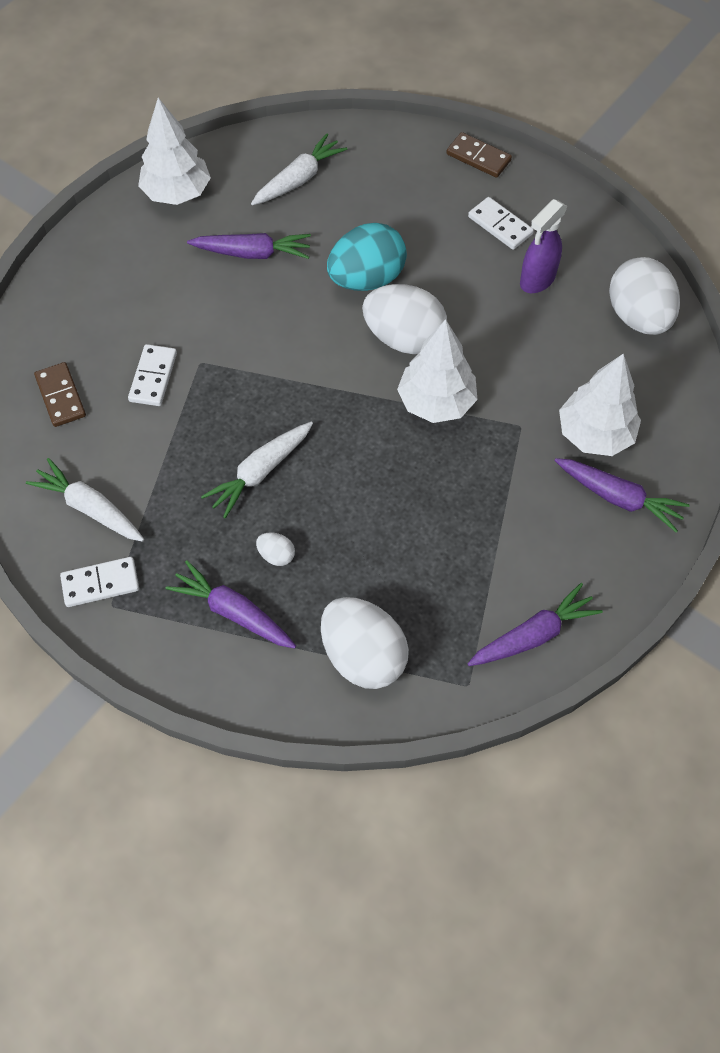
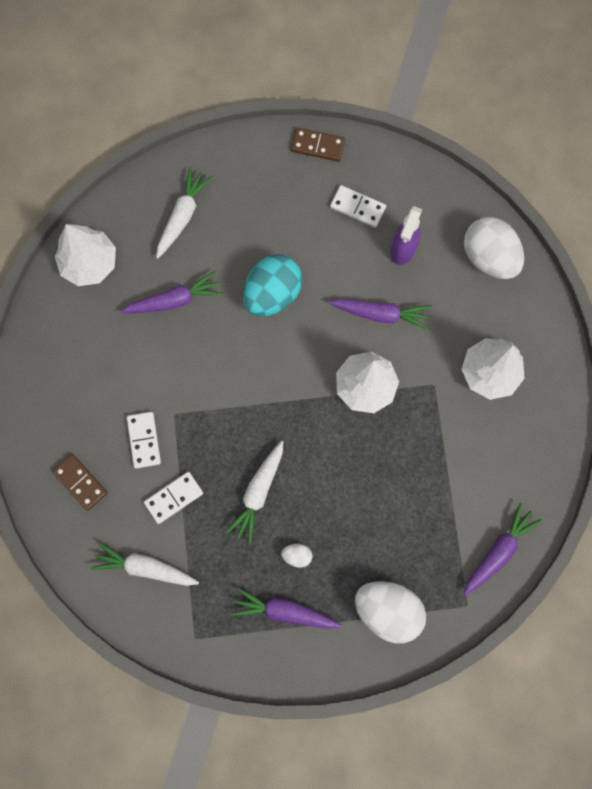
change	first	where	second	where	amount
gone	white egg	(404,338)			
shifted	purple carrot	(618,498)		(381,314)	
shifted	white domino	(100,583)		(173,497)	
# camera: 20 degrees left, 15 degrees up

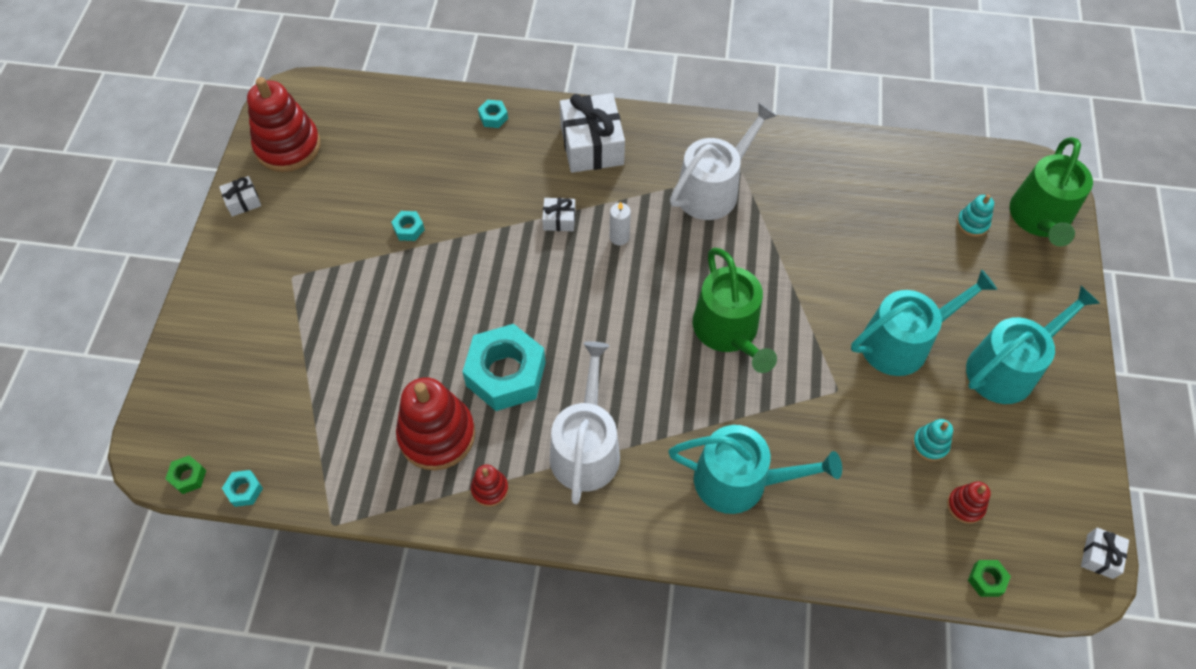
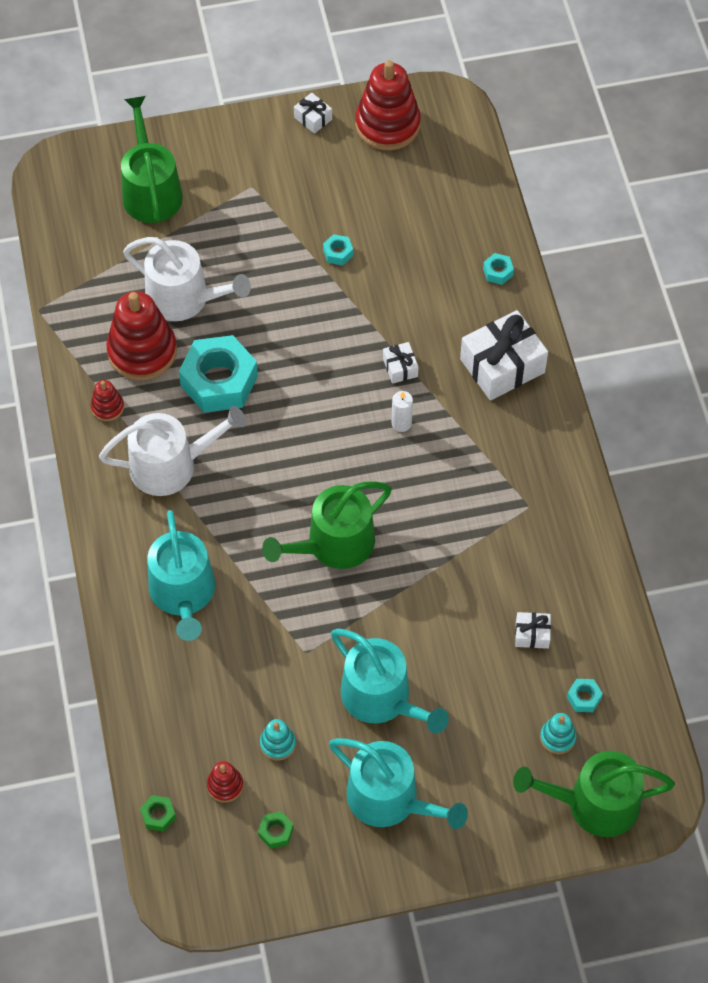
change	first	where	second	where	amount
shifted	white watering can	(713,189)		(184,298)	
shifted	green nut	(188,477)		(276,832)	
shifted	turquoise nut	(244,490)		(584,698)	
shifted	white gift	(1099,556)		(532,634)	
new			green watering can	(151,190)	
# camera: 70 degrees right, 0 degrees up

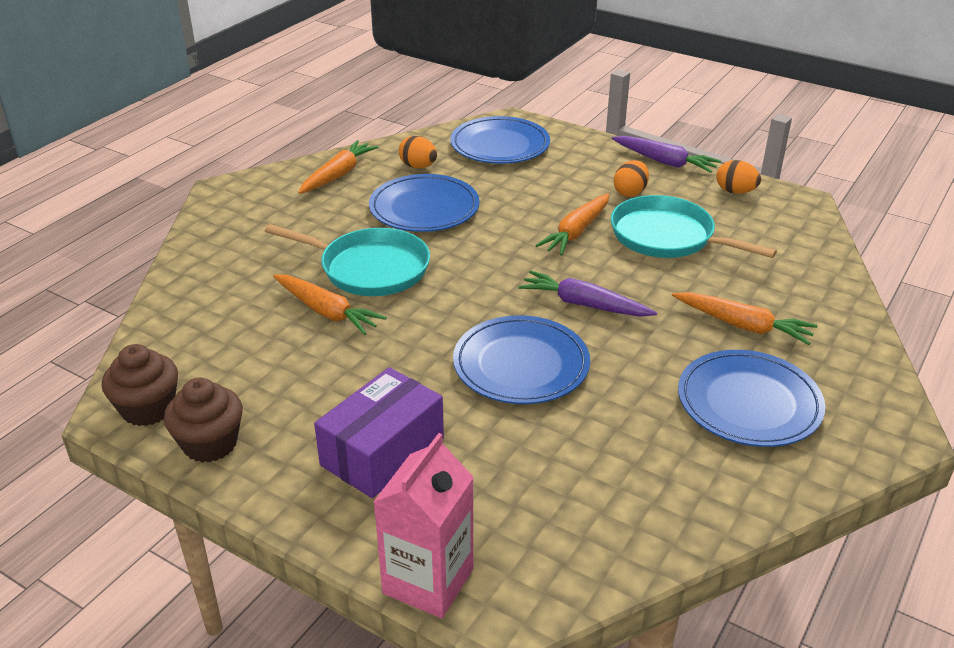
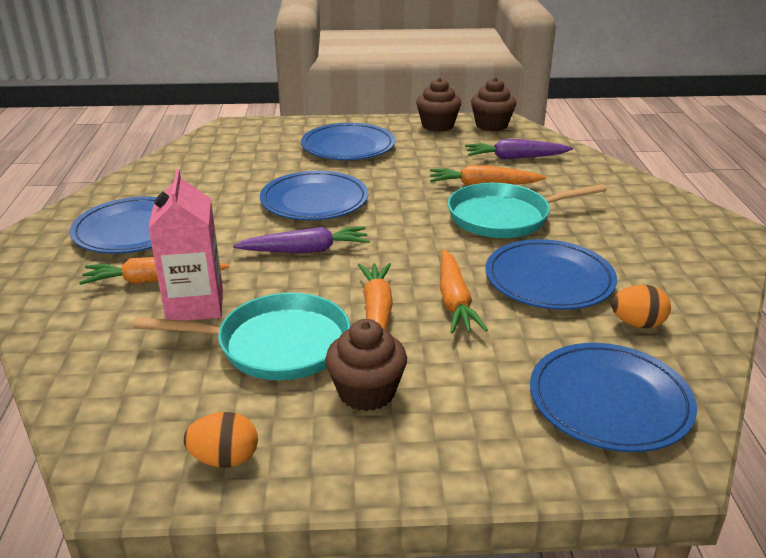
change	first	where	second	where	amount
shifted	purple carrot	(664,162)		(515,158)	
shifted	orange carrot	(338,175)		(454,301)	
swapped	orange egg	(630,192)	brown cupcake	(366,392)	
swapped	purple box	(382,451)	blue plate	(348,146)	
shifted	pink carton	(428,581)		(195,305)	
# camera: 145 degrees right, 5 degrees down

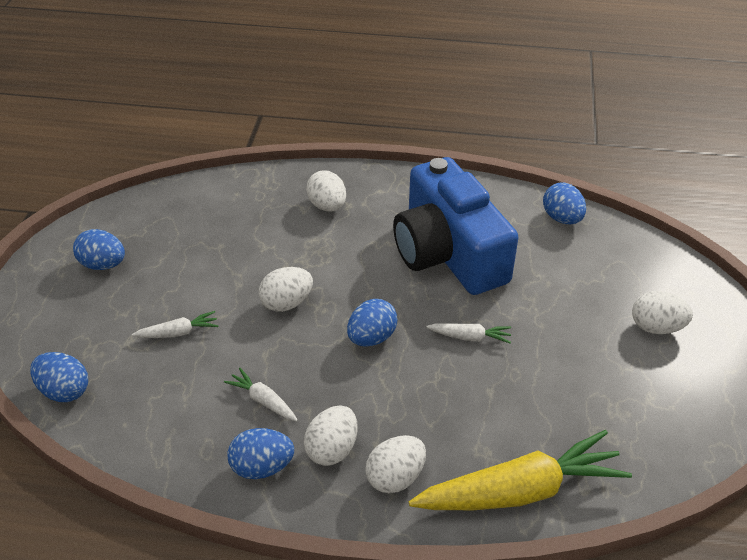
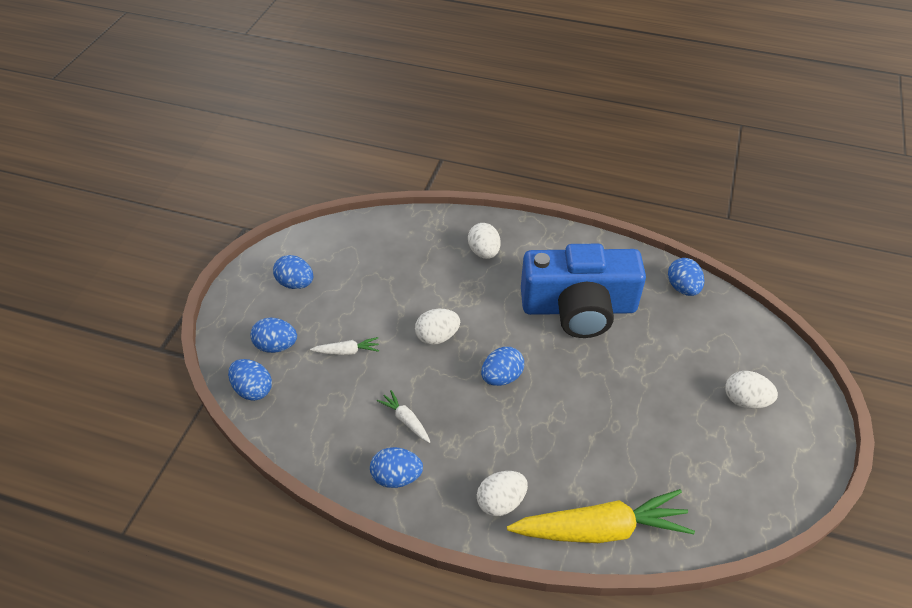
change	first	where	second	where	amount
rotated	blue camera	(448,252)		(579,307)	75 degrees counterclockwise
gone	white carrot	(470,337)			
gone	white egg	(332,449)			
new			blue egg	(276,346)	
# camera: 10 degrees right, 5 degrees up

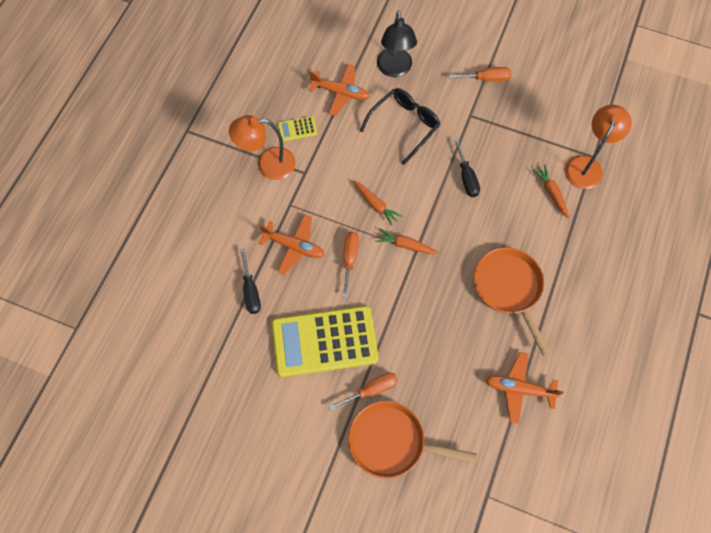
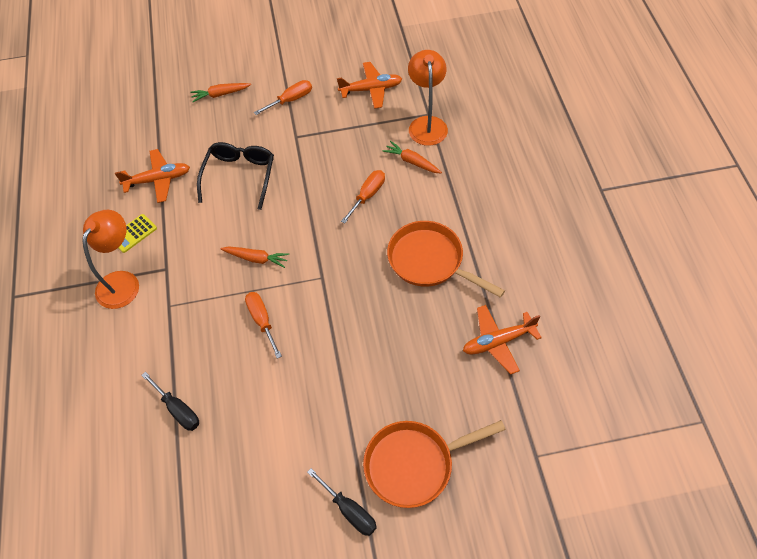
change	first	where	second	where	amount
gone	black lamp	(394,69)			
rotated	orange lamp	(268,164)		(122,281)	150 degrees clockwise
shifted	black screwdriver	(466,178)		(349,511)	
shifted	orange plane	(294,246)		(371,89)	
shifted	orange carrot	(405,245)		(220,94)	
gone	yellow calculator	(324,341)			
shifted	orange screwdriver	(371,390)		(368,195)	
# camera: 30 degrees left, 10 degrees down

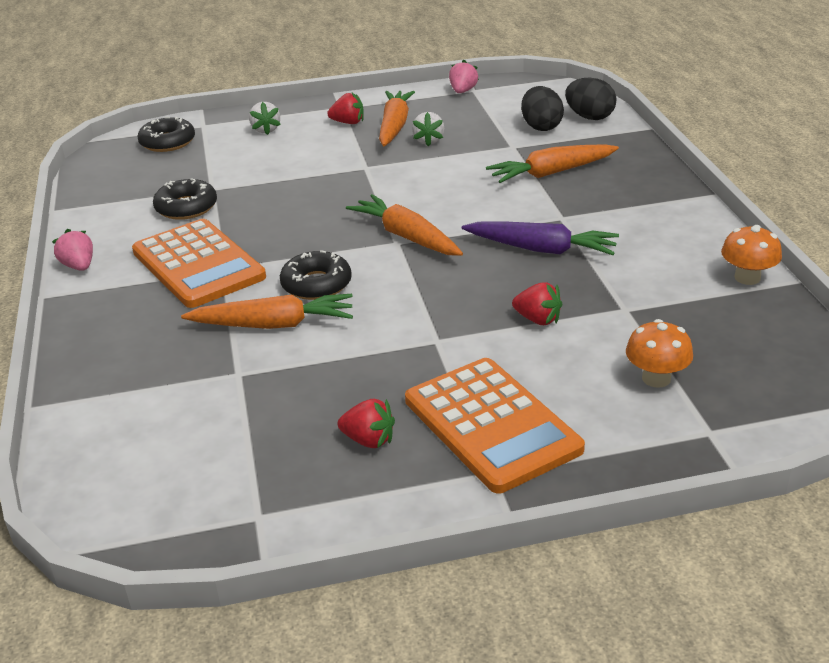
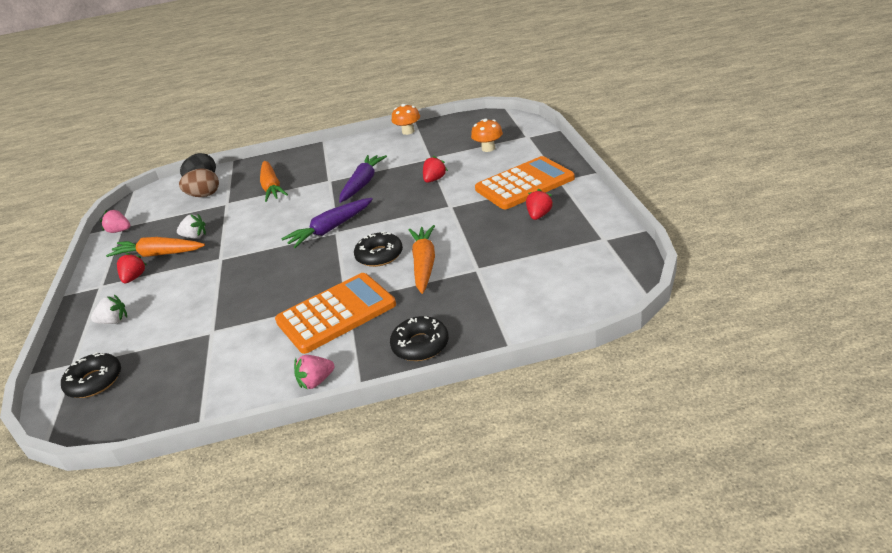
change	first	where	second	where	amount
repainted	black egg	(541,127)	brown egg	(204,195)	
shifted	black donut	(186,207)		(420,345)	
repainted	orange carrot	(406,237)	purple carrot	(330,229)	
# camera: 85 degrees left, 0 degrees up

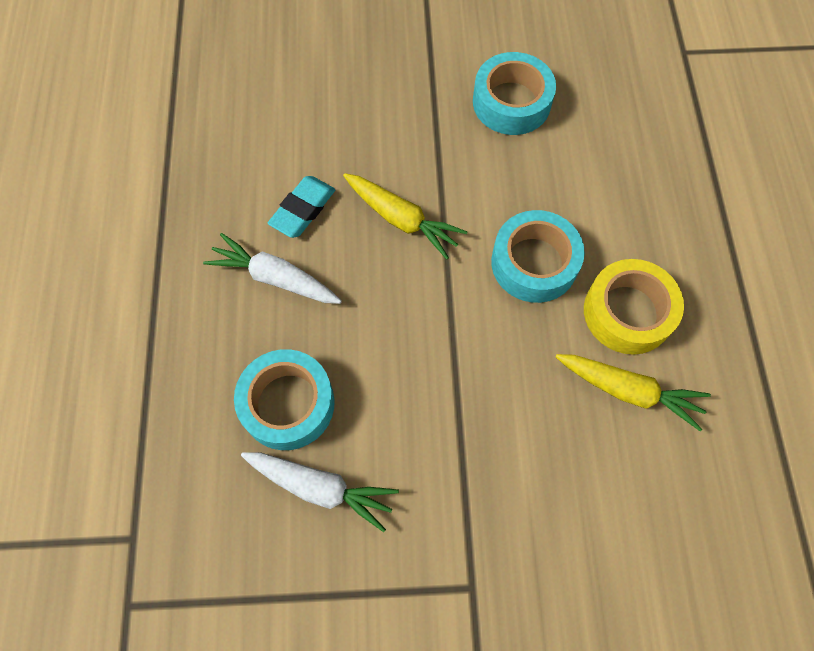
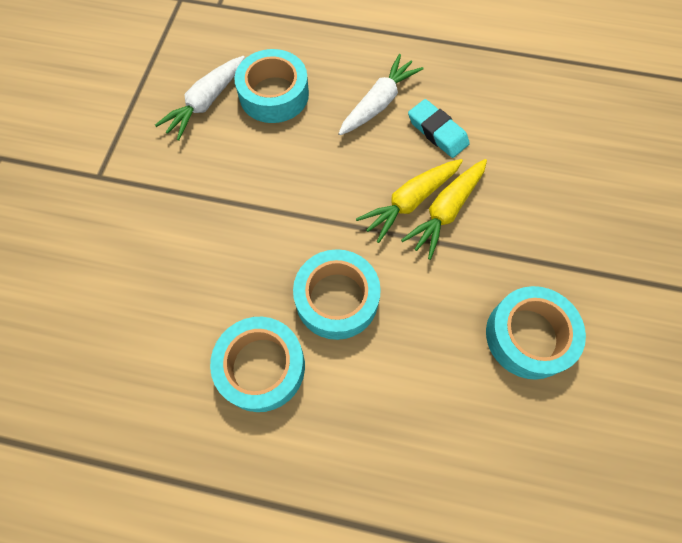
change	first	where	second	where	amount
repainted	yellow tape	(627,312)	turquoise tape	(261,367)	
shifted	yellow carrot	(629,391)		(445,211)	
# camera: 105 degrees right, 0 degrees up

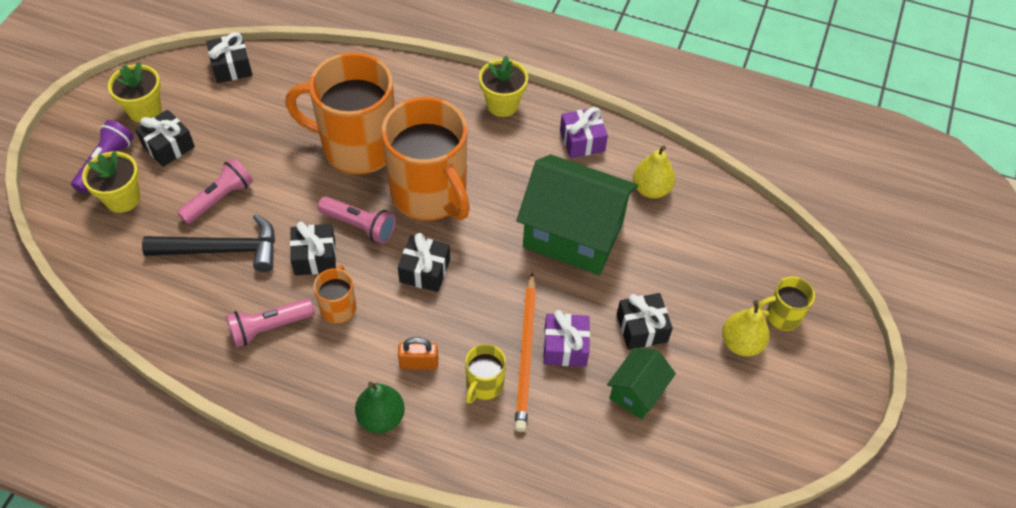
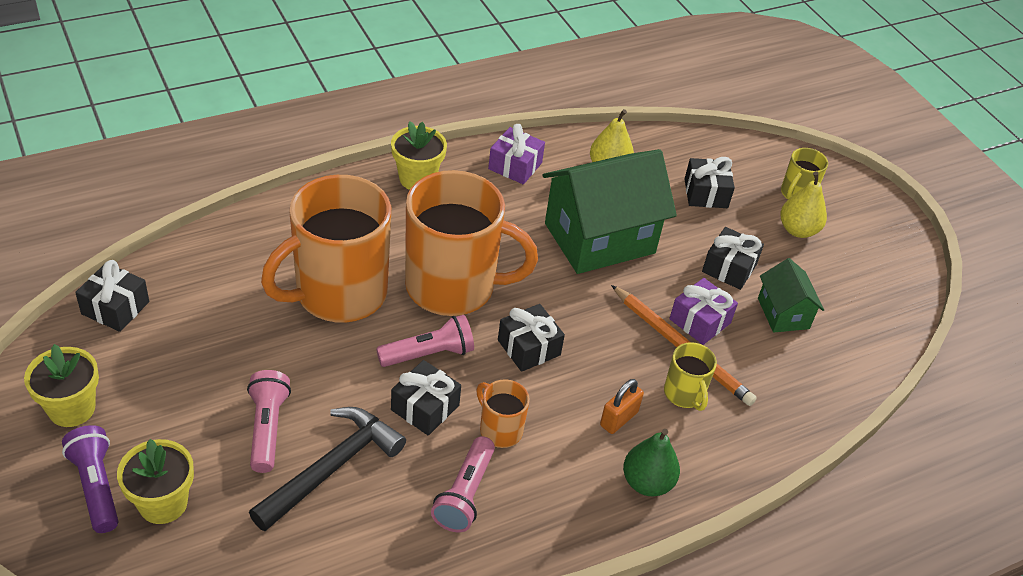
change	first	where	second	where	amount
shifted	black gift	(168,146)		(705,193)	
# camera: 50 degrees left, 10 degrees down

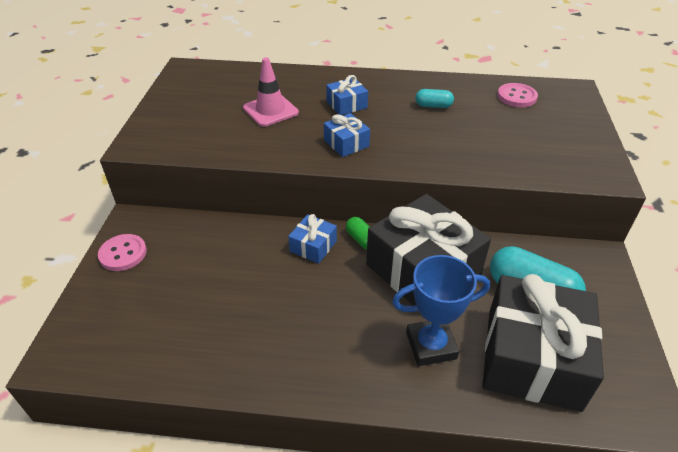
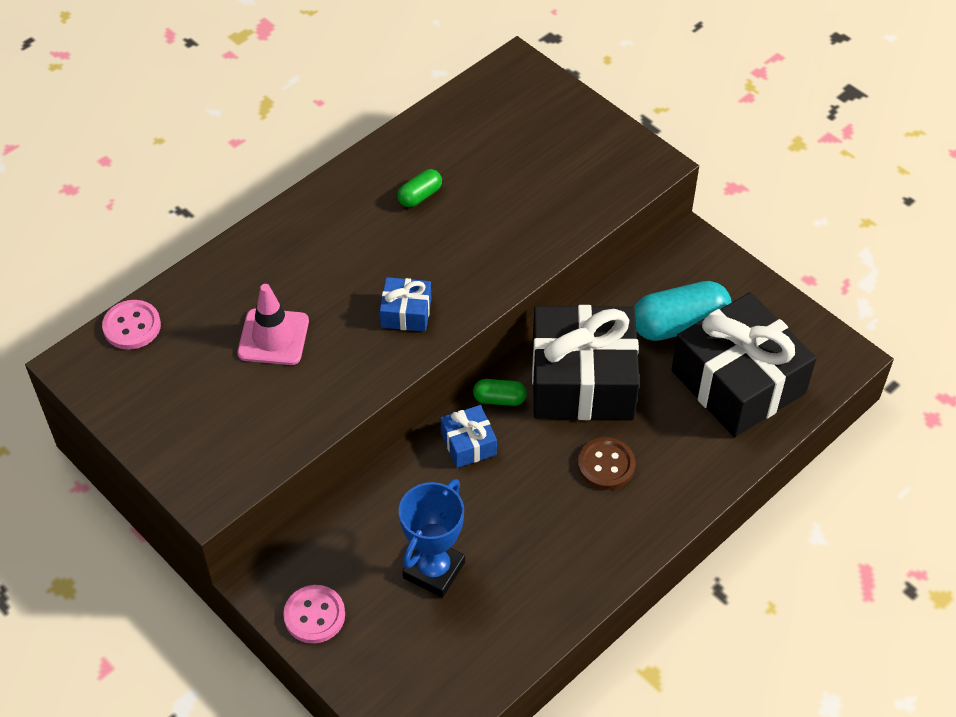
change	first	where	second	where	amount
gone	blue gift	(347,105)			
shifted	pink button	(516,97)		(132,326)	
repainted	turquoise capsule	(433,106)	green capsule	(420,196)	
shifted	blue trophy	(431,345)		(434,570)	
new			brown button	(606,465)	
# camera: 50 degrees left, 10 degrees up

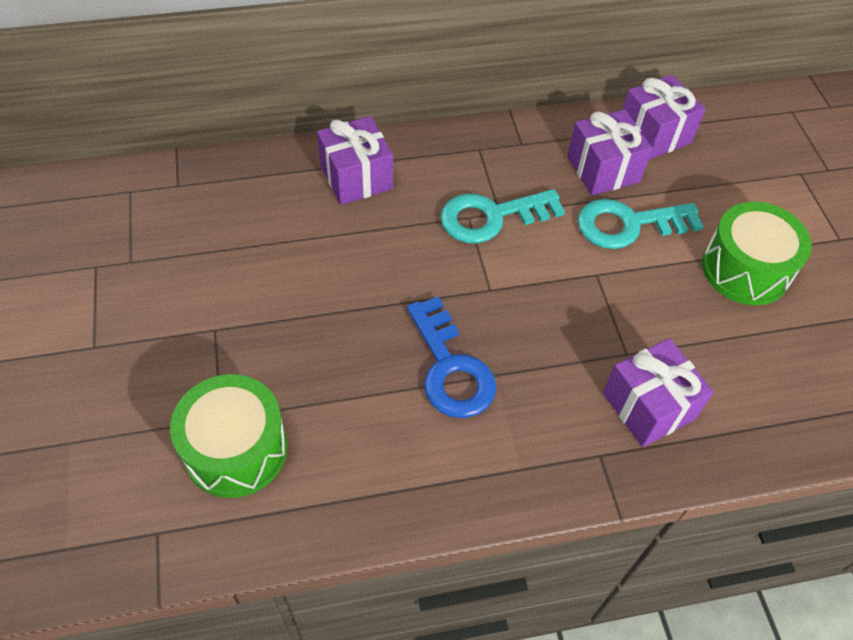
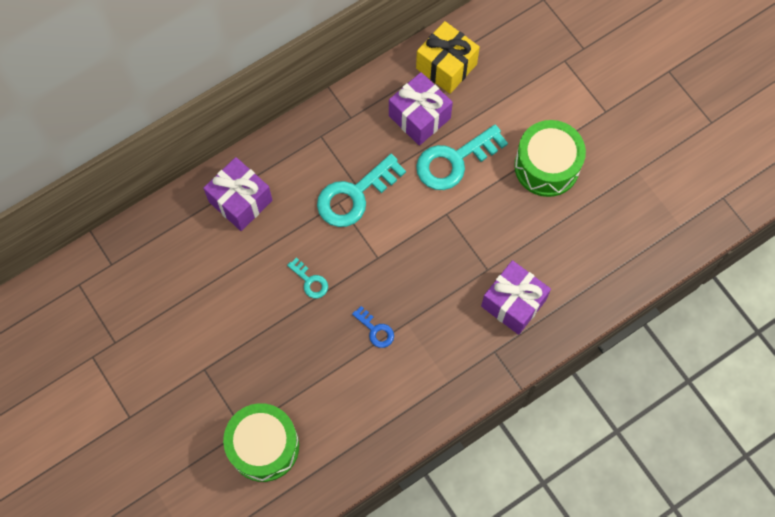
change	first	where	second	where	amount
repainted	purple gift	(654,134)	yellow gift	(446,66)	
scaled	blue key	(450,368)		(375,330)	x0.49
new			turquoise key	(310,281)	
# camera: 20 degrees left, 15 degrees up

